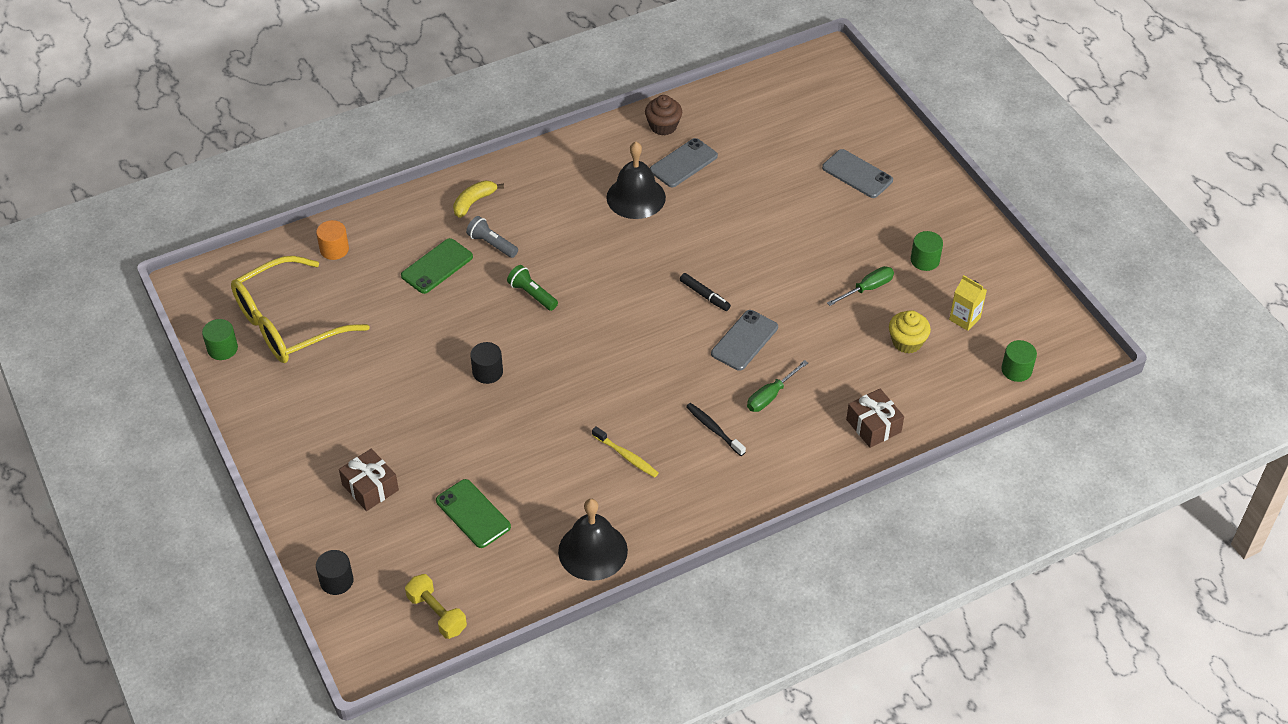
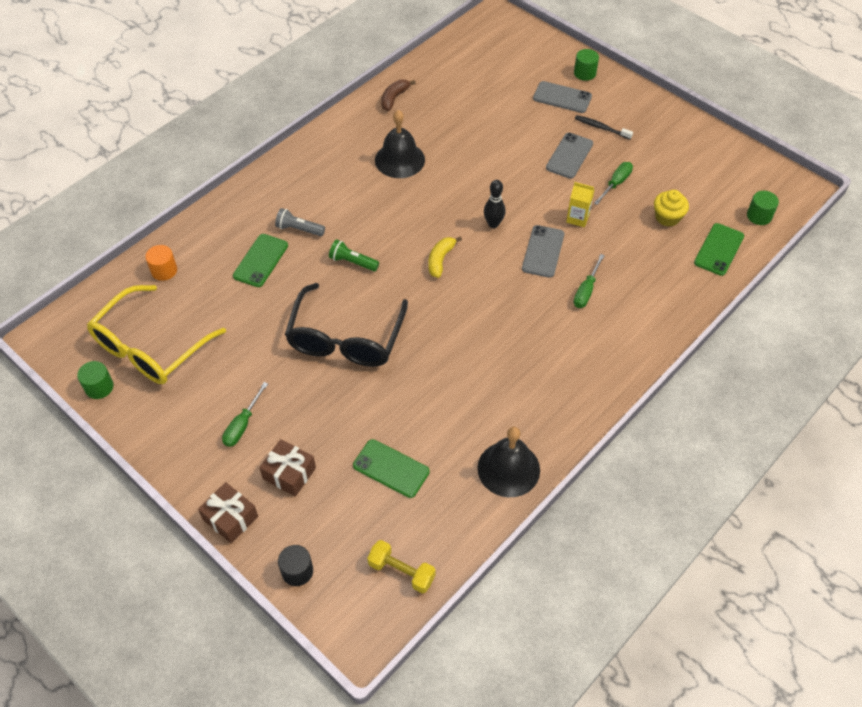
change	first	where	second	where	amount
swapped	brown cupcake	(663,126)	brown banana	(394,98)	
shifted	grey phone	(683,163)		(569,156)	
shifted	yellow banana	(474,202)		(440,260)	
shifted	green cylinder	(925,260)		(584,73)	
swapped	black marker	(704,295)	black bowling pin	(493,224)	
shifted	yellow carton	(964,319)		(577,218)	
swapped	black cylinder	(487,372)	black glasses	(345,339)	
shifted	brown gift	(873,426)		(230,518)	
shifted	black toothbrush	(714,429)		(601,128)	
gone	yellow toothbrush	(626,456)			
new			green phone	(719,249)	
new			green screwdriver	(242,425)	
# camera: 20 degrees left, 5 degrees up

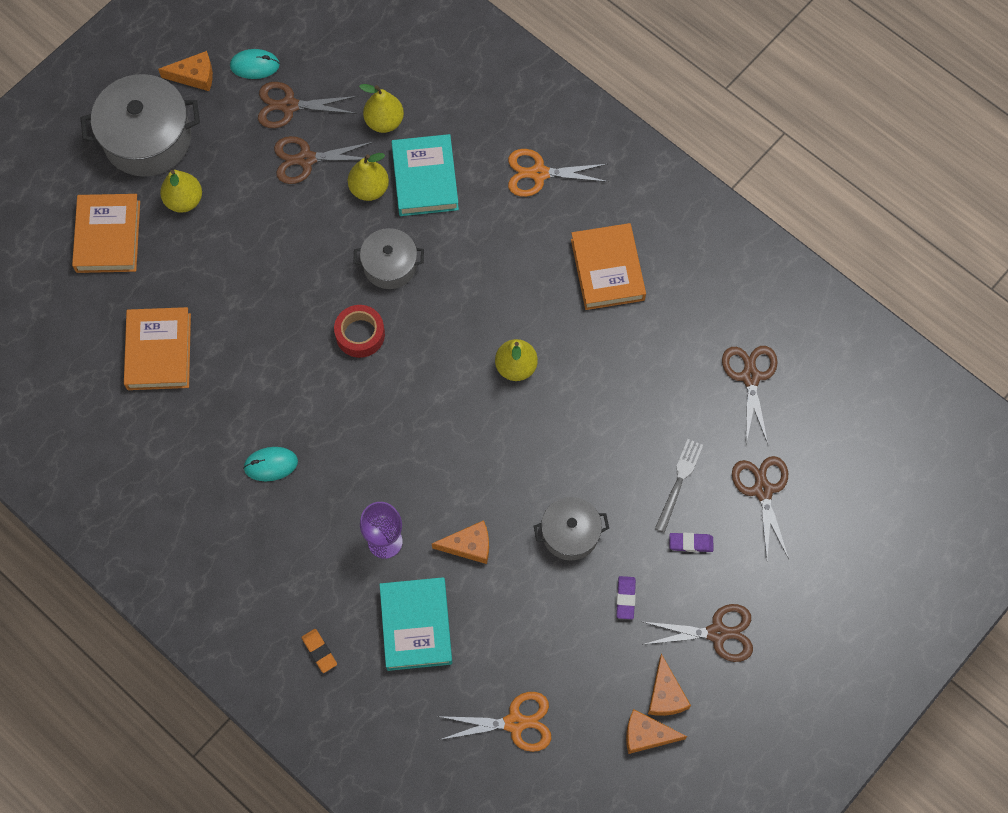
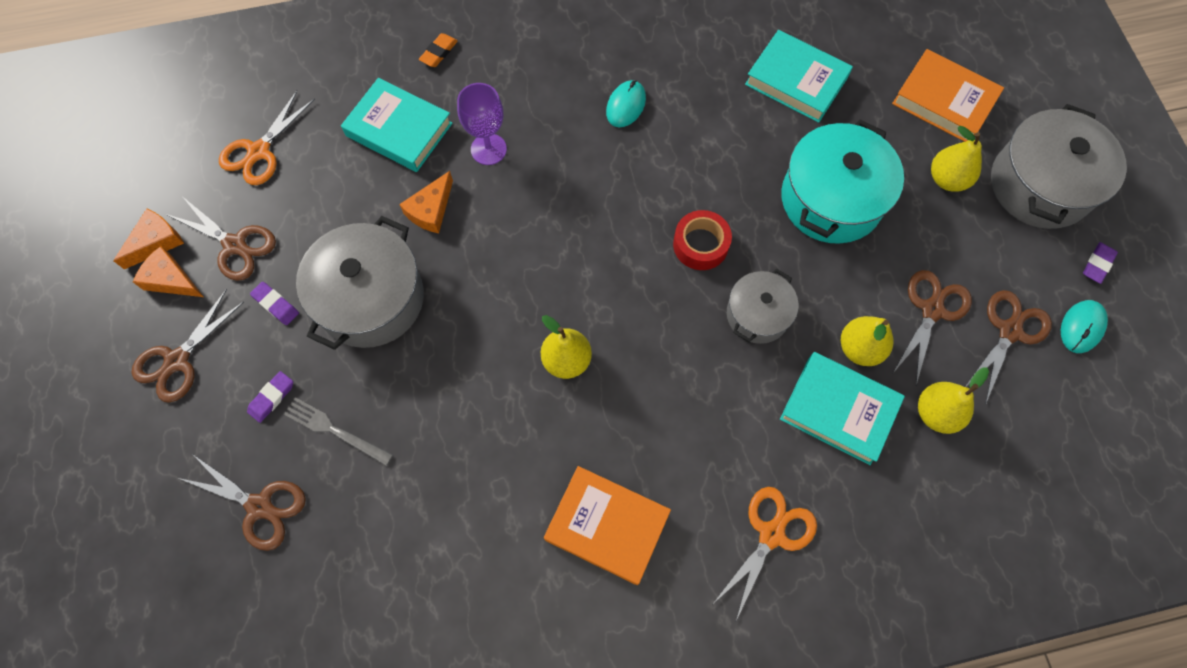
change	first	where	second	where	amount
swapped	orange cheese	(194,76)	purple eraser	(1097,264)	
repainted	orange book	(159,351)	turquoise book	(796,81)	
shifted	brown scissors	(750,377)		(235,245)	
rotated	grey fork	(679,482)		(335,430)	150 degrees clockwise
scaled	grey pot	(570,533)		(371,299)	x1.71
rotated	orange eraser	(319,651)		(439,52)	60 degrees counterclockwise
new			turquoise pot	(831,199)	
# camera: 125 degrees right, 0 degrees up

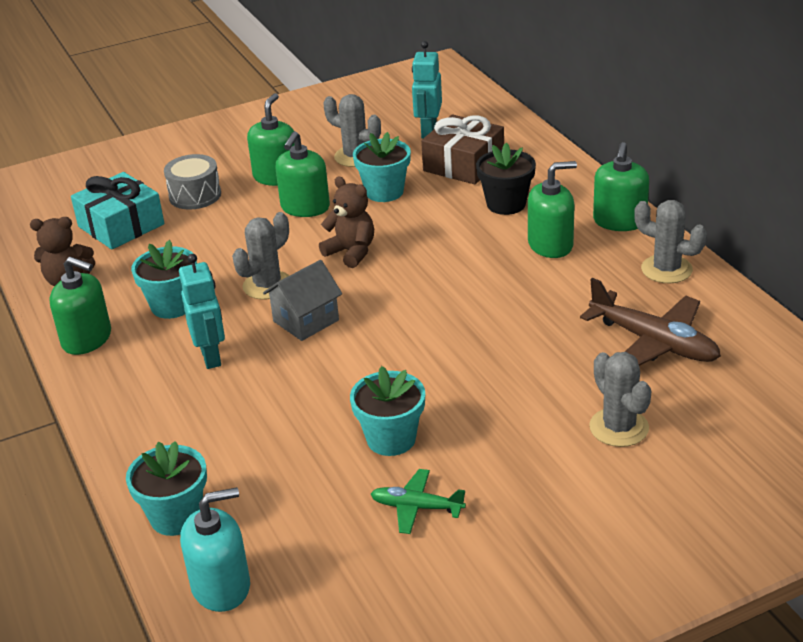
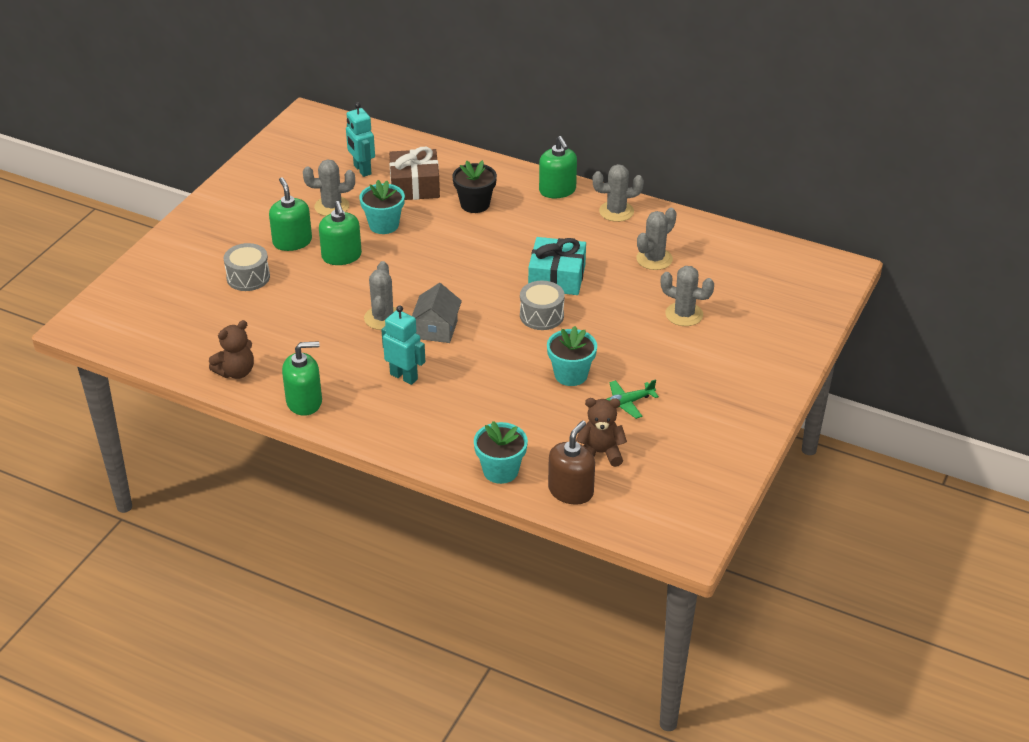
change	first	where	second	where	amount
gone	green soap dispenser	(550,245)			
shifted	turquoise gift	(121,225)		(557,277)	
shifted	brown teddy bear	(351,252)		(600,453)	
gone	turquoise flower pot	(172,306)			
swapped	brown plane	(654,343)	grey cactus	(654,259)	
repainted	turquoise soap dispenser	(221,586)	brown soap dispenser	(571,491)	
new			grey drum	(541,315)	
# camera: 40 degrees left, 5 degrees up

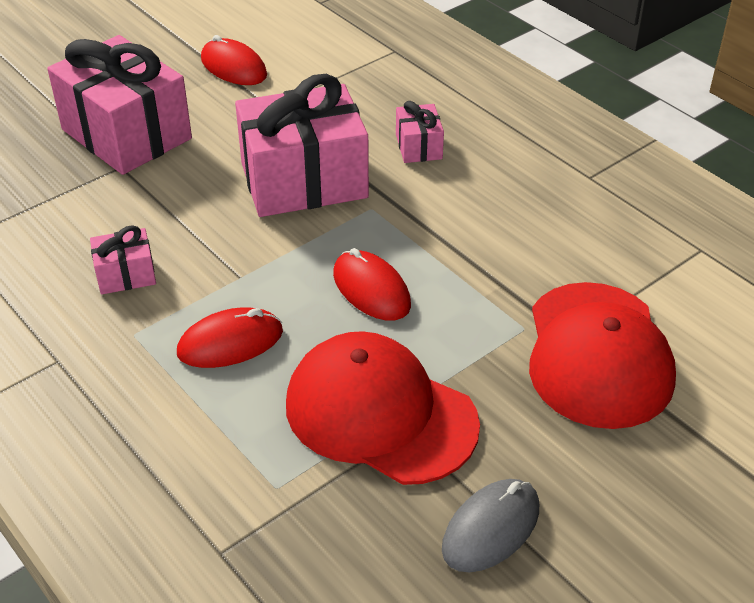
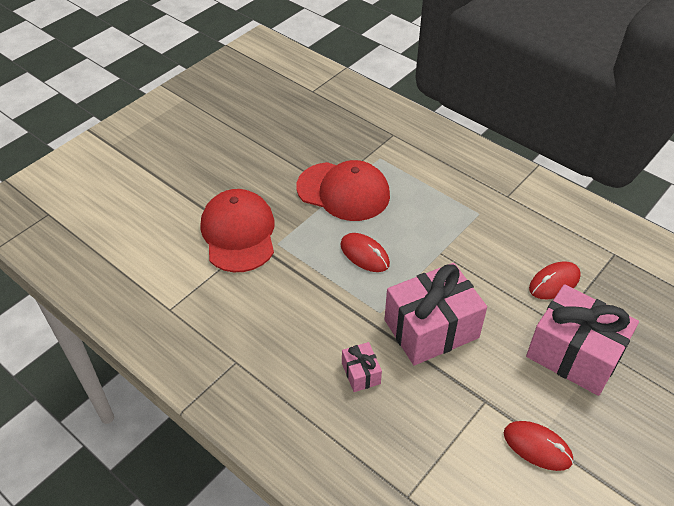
change	first	where	second	where	amount
gone	pink gift	(126,275)			
shifted	red mouse	(230,342)		(554,282)	
gone	grey mouse	(491,528)			
# camera: 170 degrees right, 5 degrees up

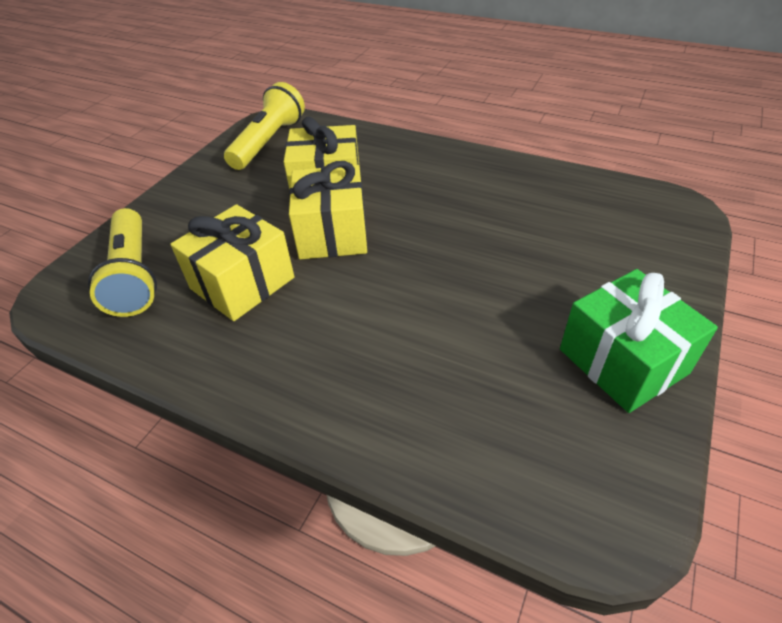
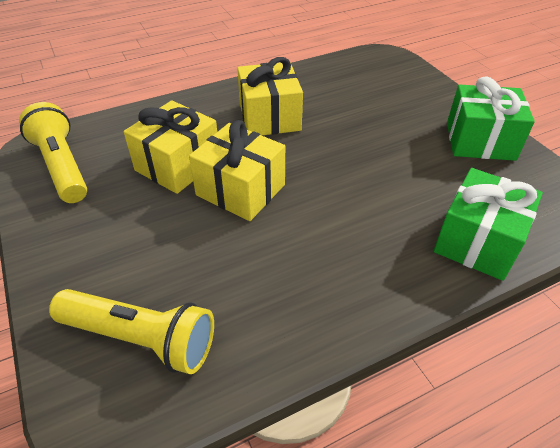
change	first	where	second	where	amount
shifted	yellow gift	(242,283)		(269,117)	
new			green gift	(478,241)	
# camera: 55 degrees left, 0 degrees up

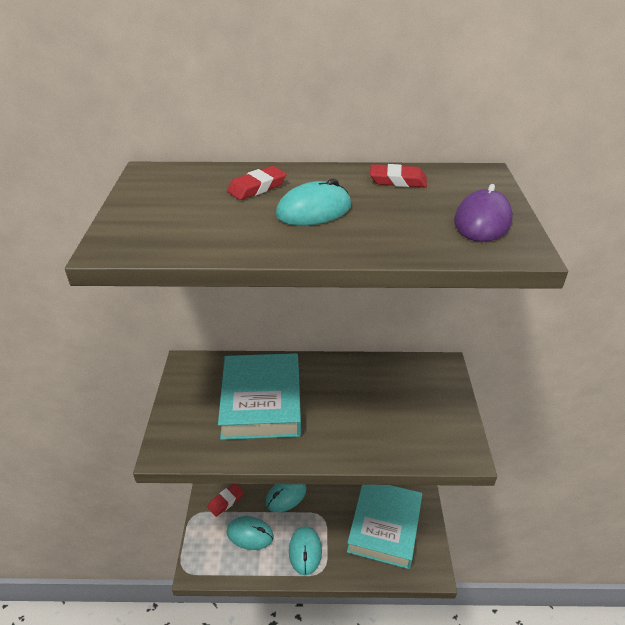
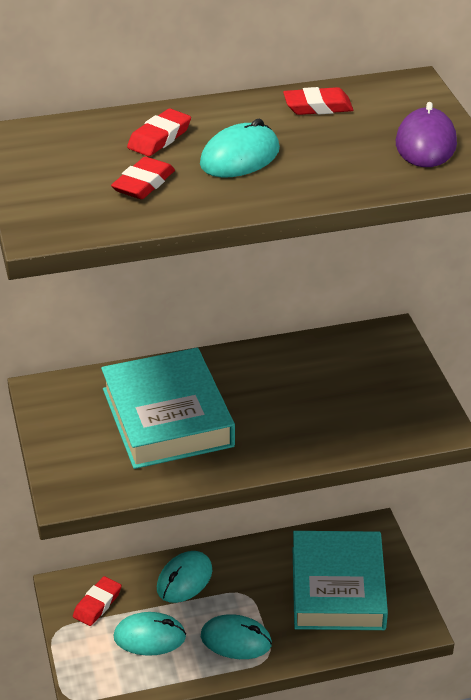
change	first	where	second	where	amount
rotated	turquoise mouse	(305,551)		(236,640)	60 degrees counterclockwise
new			red eraser	(143,183)	
# camera: 15 degrees left, 0 degrees up

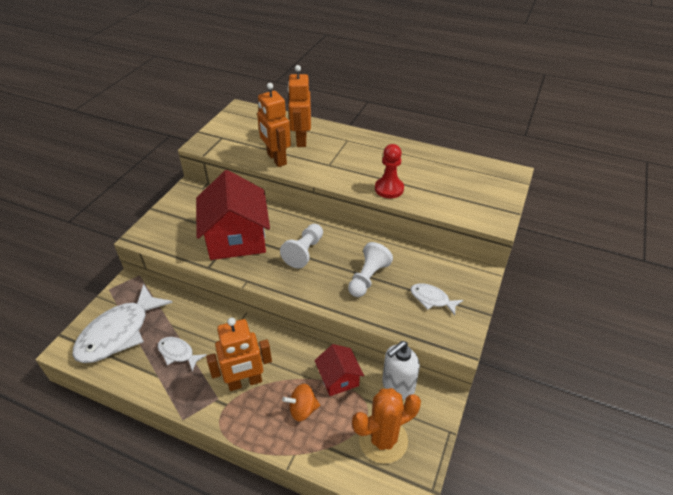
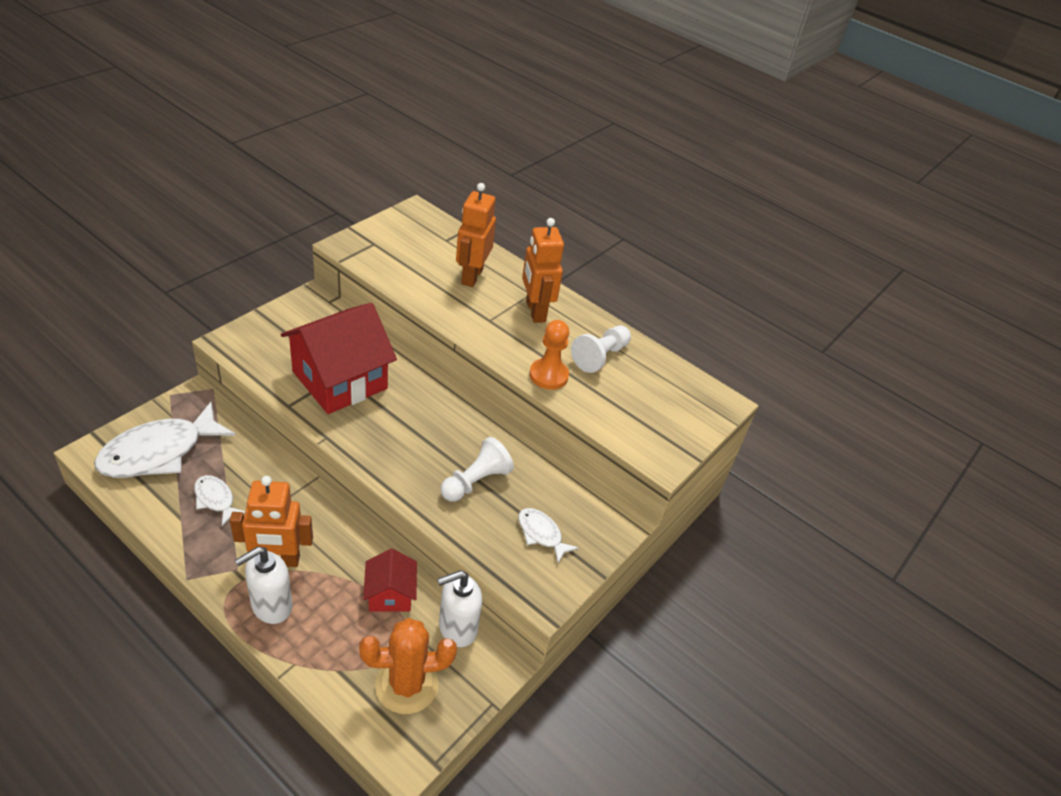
change	first	where	second	where	amount
shifted	orange robot	(276,159)		(535,311)	
repainted	red pawn	(389,189)	orange pawn	(548,375)	
rotated	red house	(236,238)		(339,380)	45 degrees clockwise
shifted	white pawn	(304,252)		(600,356)	
gone	orange spinning top	(302,409)			
new			white soap dispenser	(271,606)	
# camera: 10 degrees right, 0 degrees up

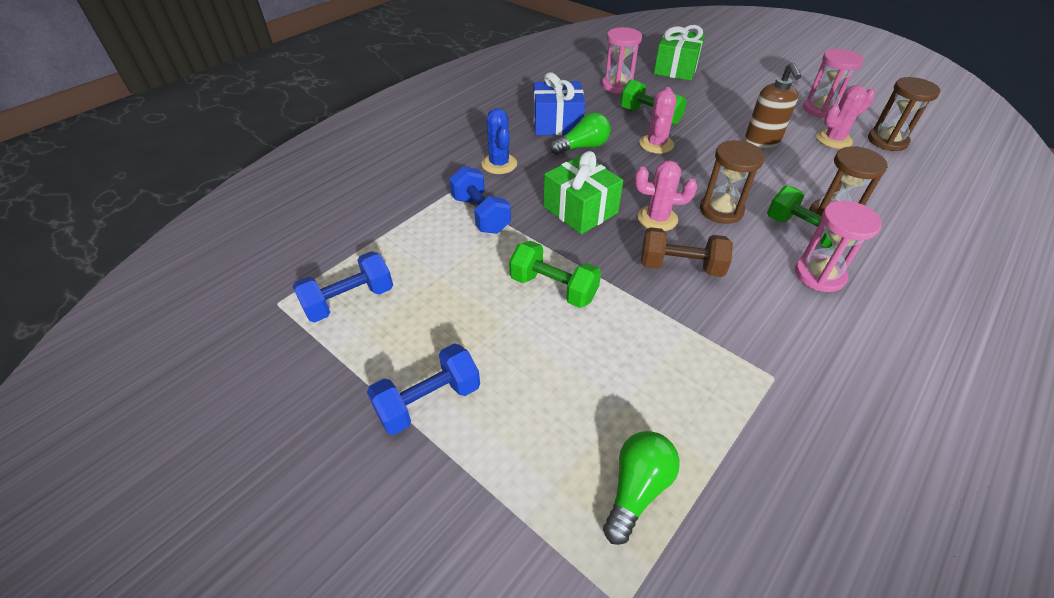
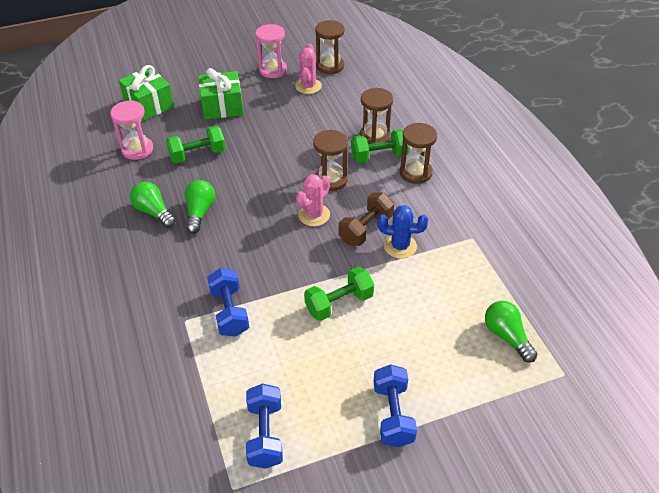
change	first	where	second	where	amount
gone	brown soap dispenser	(762,142)			
swapped	blue gift	(557,123)	green light bulb	(154,212)	
gone	pink cactus	(656,144)			
shifted	blue cactus	(499,164)		(400,246)	
shifted	green gift	(580,210)		(222,106)	
rotated	blue dumbbell	(480,214)		(229,312)	75 degrees clockwise
repainted	pink hourglass	(819,275)	brown hourglass	(415,173)	
# camera: 60 degrees left, 0 degrees up

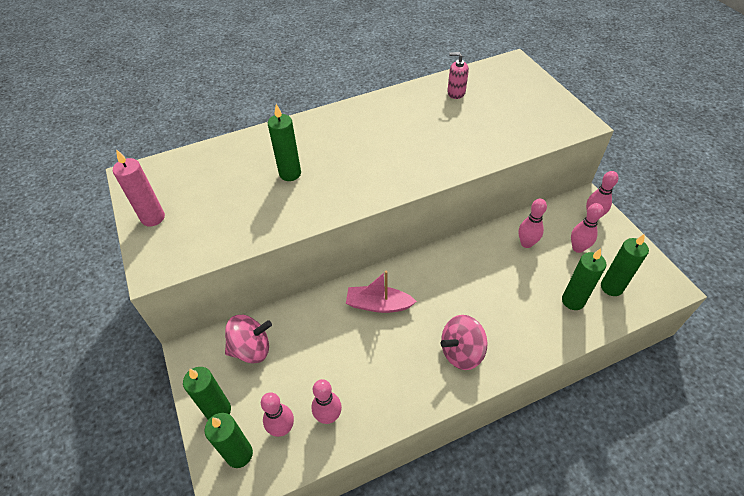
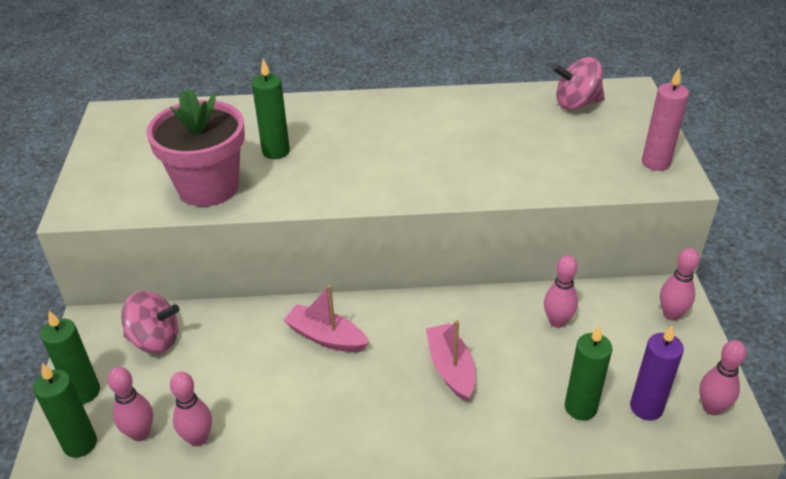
change	first	where	second	where	amount
gone	pink soap dispenser	(456,92)			
shifted	pink candle	(153,218)		(655,163)	
shifted	pink bowling pin	(578,248)		(711,408)	
repainted	green candle	(611,287)	purple candle	(646,407)	
shifted	pink spinning top	(461,352)		(576,103)	
new			pink flower pot	(208,187)	
new			pink boat	(450,368)	
# camera: 20 degrees right, 10 degrees down

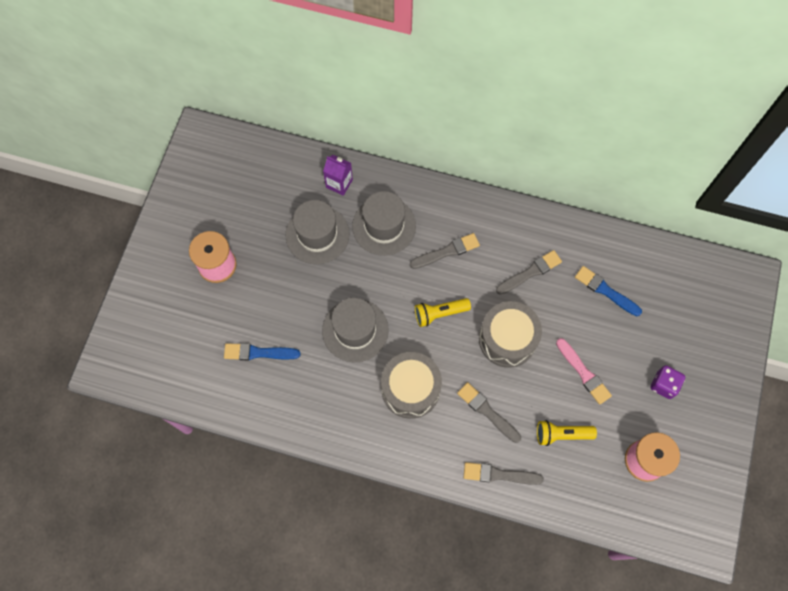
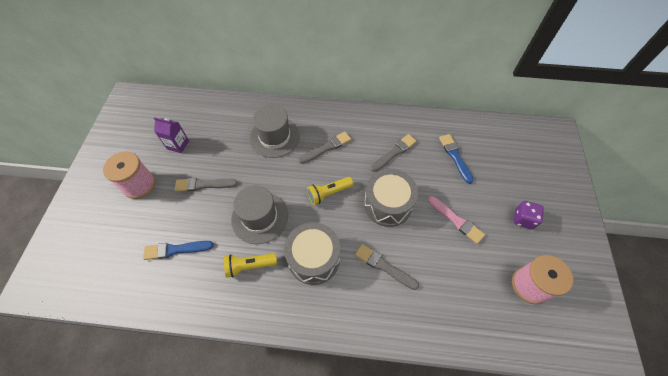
change	first	where	second	where	amount
shifted	purple carton	(339,183)		(178,145)	
gone	grey hat	(317,234)			
rotated	blue brush	(605,291)		(455,157)	45 degrees clockwise
shifted	yellow flashlight	(562,434)		(250,266)	
shifted	grey brush	(499,474)		(204,185)	
# camera: 10 degrees left, 10 degrees down

